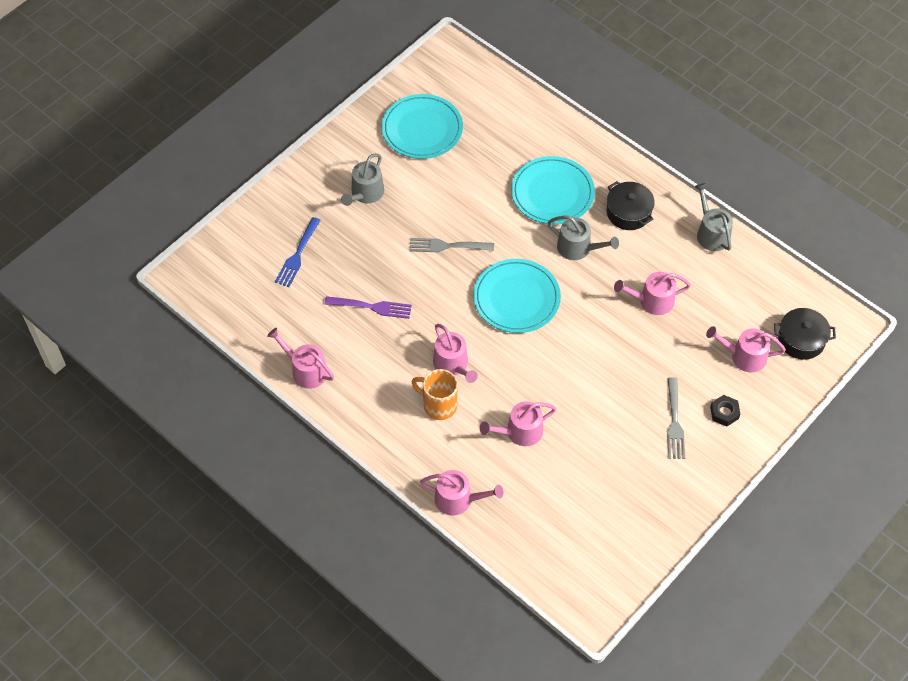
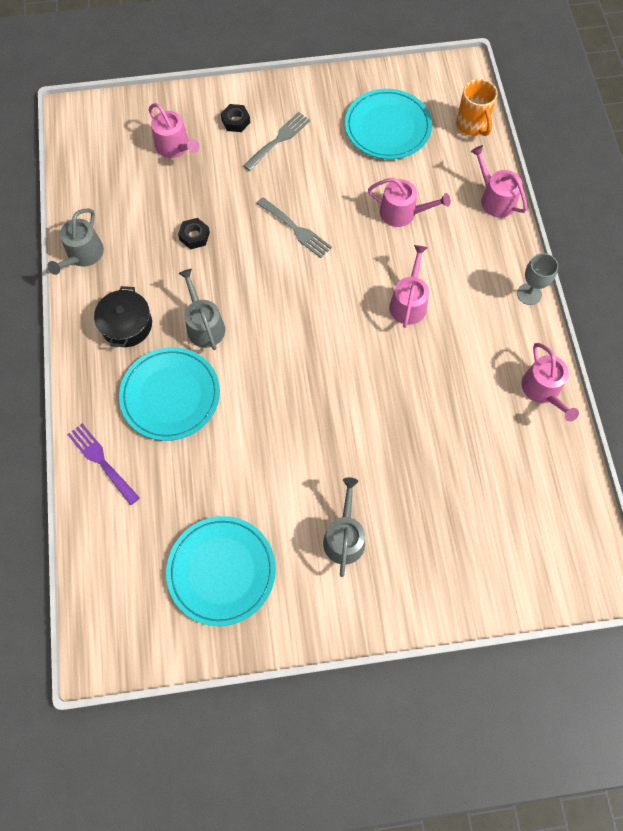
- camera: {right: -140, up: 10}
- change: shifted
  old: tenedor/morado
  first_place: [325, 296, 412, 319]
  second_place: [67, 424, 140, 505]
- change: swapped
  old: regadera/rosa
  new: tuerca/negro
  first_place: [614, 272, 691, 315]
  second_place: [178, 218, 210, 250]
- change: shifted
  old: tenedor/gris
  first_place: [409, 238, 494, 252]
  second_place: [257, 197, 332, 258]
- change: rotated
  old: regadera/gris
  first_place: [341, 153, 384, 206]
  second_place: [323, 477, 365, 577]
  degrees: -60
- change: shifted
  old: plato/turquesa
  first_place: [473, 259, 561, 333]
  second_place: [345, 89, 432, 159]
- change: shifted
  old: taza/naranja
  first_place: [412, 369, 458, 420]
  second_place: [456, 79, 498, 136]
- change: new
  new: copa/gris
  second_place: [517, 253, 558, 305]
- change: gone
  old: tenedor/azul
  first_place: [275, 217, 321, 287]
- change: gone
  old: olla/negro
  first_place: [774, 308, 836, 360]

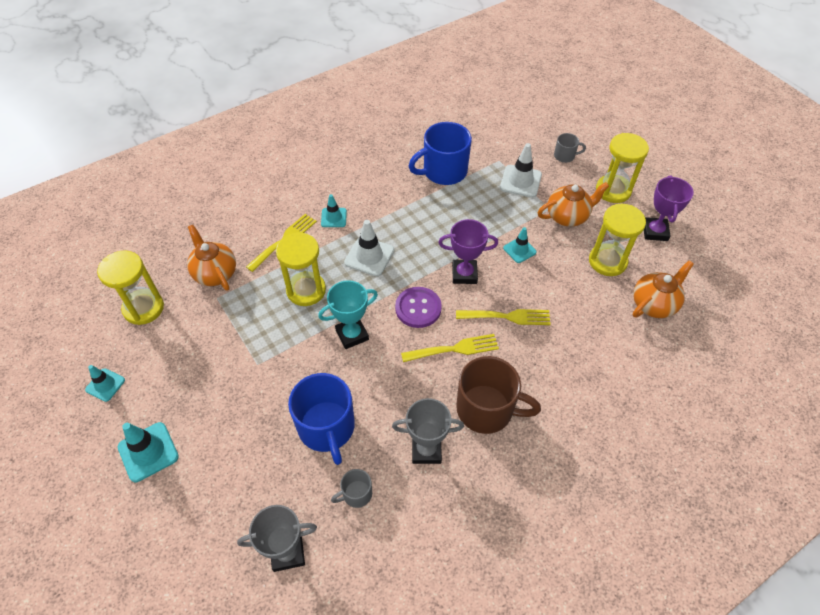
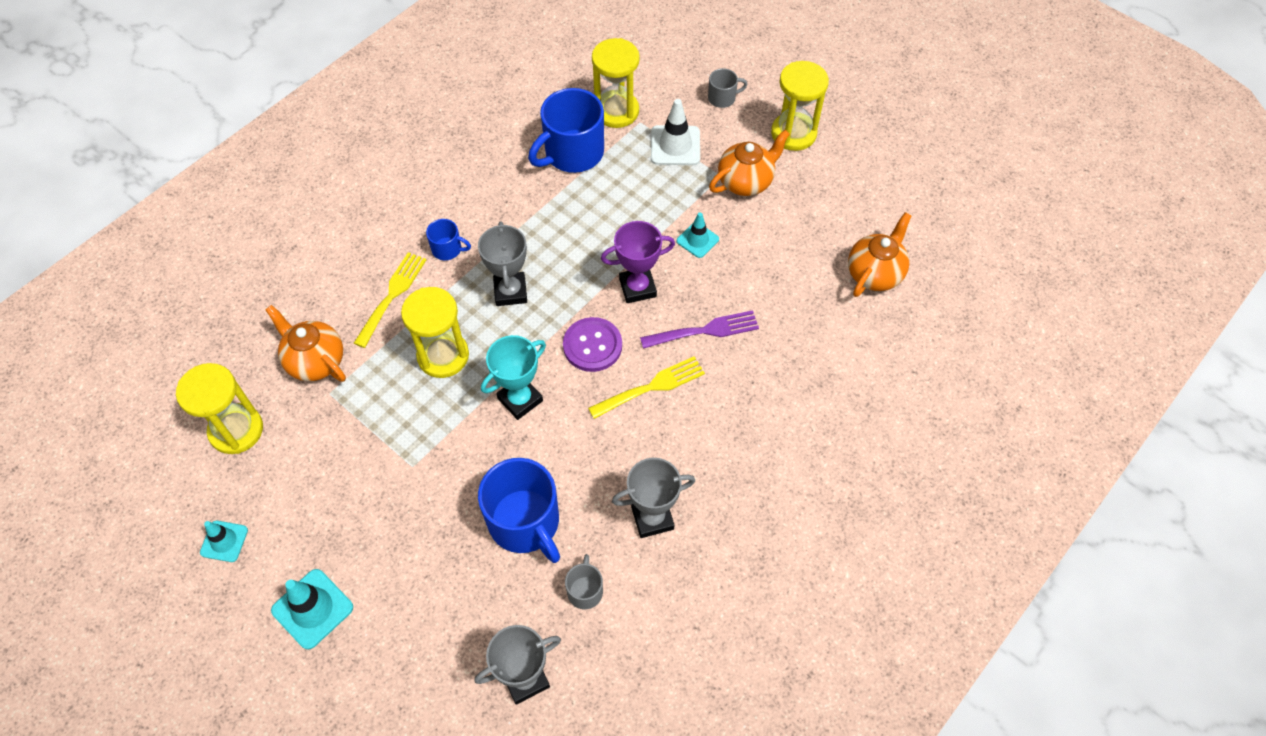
- camera: {right: -15, up: 5}
- change: swapped
  old: cono de tráfico/turquesa
  new: taza/azul
  first_place: [321, 194, 347, 227]
  second_place: [426, 219, 471, 260]
- change: swapped
  old: cono de tráfico/blanco
  new: trofeo/gris
  first_place: [344, 220, 394, 276]
  second_place: [478, 221, 527, 306]
- change: rotated
  old: taza/gris
  first_place: [331, 469, 372, 508]
  second_place: [565, 554, 603, 609]
  degrees: 135
- change: shifted
  old: reloj de arena/amarillo
  first_place: [589, 204, 646, 276]
  second_place: [592, 38, 640, 128]
- change: repainted
  old: tenedor/amarillo
  new: tenedor/morado
  first_place: [456, 309, 551, 325]
  second_place: [640, 310, 759, 349]
- change: gone
  old: taza/marrón
  first_place: [456, 356, 541, 434]
- change: gone
  old: trofeo/morado
  first_place: [644, 175, 694, 241]

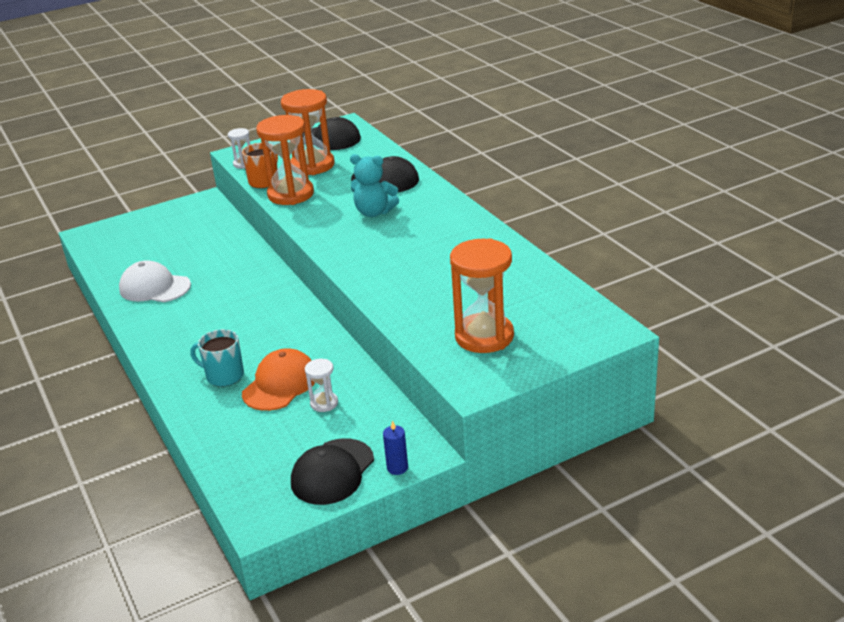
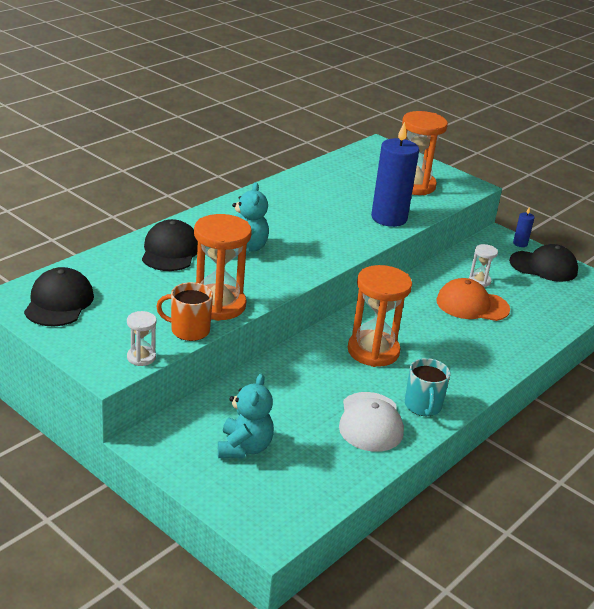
- camera: {right: -115, up: 0}
- change: new
  new: osito/turquesa
  second_place: [218, 374, 274, 458]
- change: shifted
  old: reloj de arena/naranja
  first_place: [281, 89, 335, 175]
  second_place: [348, 265, 412, 367]
- change: new
  new: vela/azul
  second_place: [371, 122, 419, 227]
- change: shifted
  old: taza/turquesa
  first_place: [190, 329, 244, 387]
  second_place: [405, 358, 451, 416]

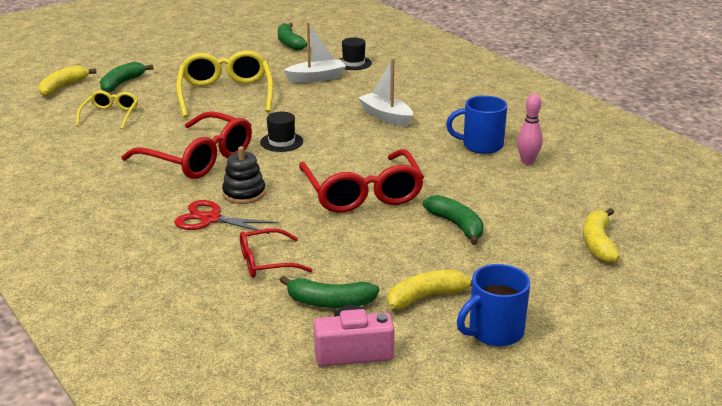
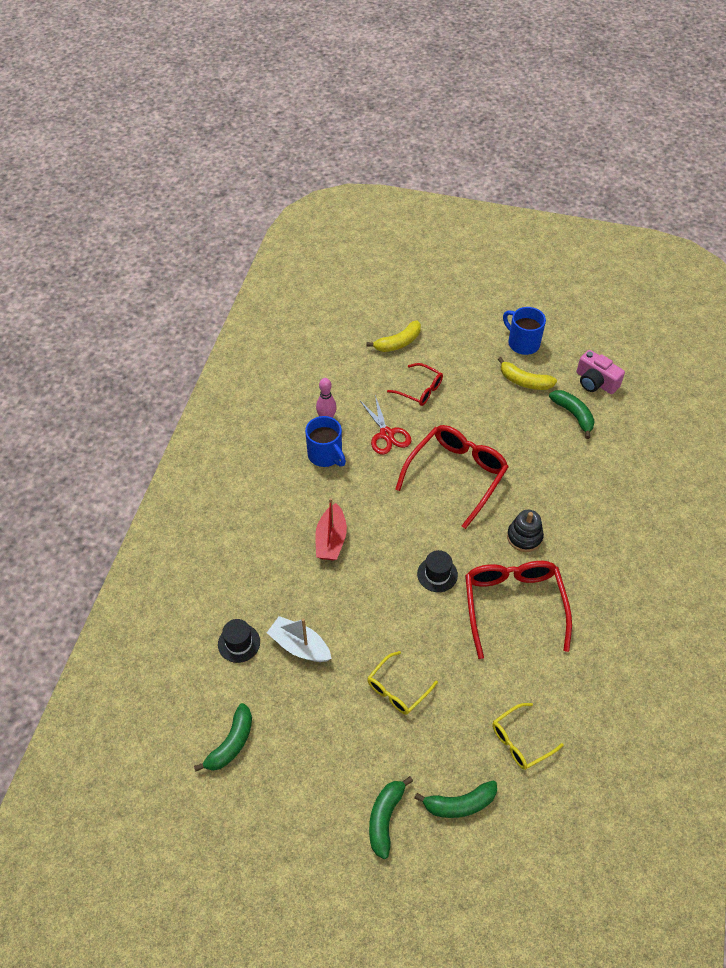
- camera: {right: -130, up: 25}
- change: repainted
  old: barco/blanco
  new: barco/rojo
  first_place: [358, 58, 413, 127]
  second_place: [315, 498, 347, 560]
- change: shifted
  old: tijeras/rojo
  first_place: [175, 200, 279, 234]
  second_place: [360, 395, 411, 455]
- change: scaled
  old: gafas/amarillo
  first_place: [176, 50, 273, 118]
  second_place: [367, 651, 438, 715]
  factor: 0.55
- change: shifted
  old: plátano/verde
  first_place: [423, 195, 484, 245]
  second_place: [369, 776, 413, 859]
- change: shifted
  old: gafas/rojo
  first_place: [240, 228, 312, 278]
  second_place: [387, 363, 443, 406]
- change: rotated
  old: taza/azul
  first_place: [457, 264, 530, 346]
  second_place: [503, 307, 546, 355]
  degrees: -150
- change: gone
  old: plátano/amarillo
  first_place: [38, 65, 97, 96]

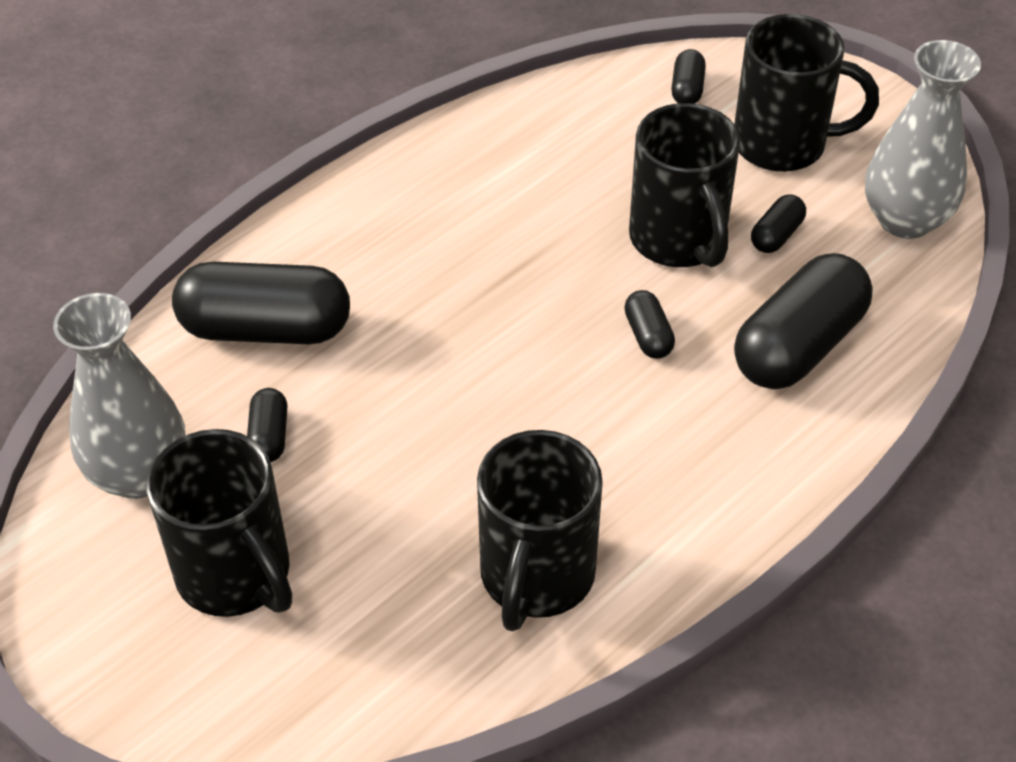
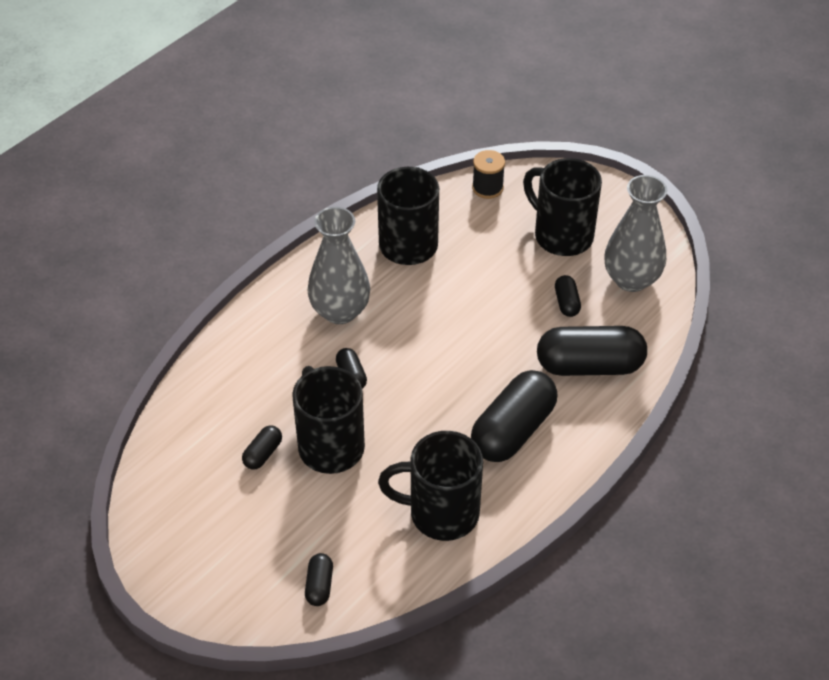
- camera: {right: 175, up: 0}
- change: shifted
  old: florero/gris
  first_place: [865, 40, 981, 239]
  second_place: [307, 207, 370, 324]
- change: shifted
  old: taza/negro
  first_place: [734, 14, 879, 172]
  second_place: [378, 431, 483, 541]
- change: shifted
  old: cápsula/negro
  first_place: [734, 253, 873, 389]
  second_place: [471, 370, 558, 462]
- change: new
  new: carrete/negro
  second_place: [472, 150, 505, 199]

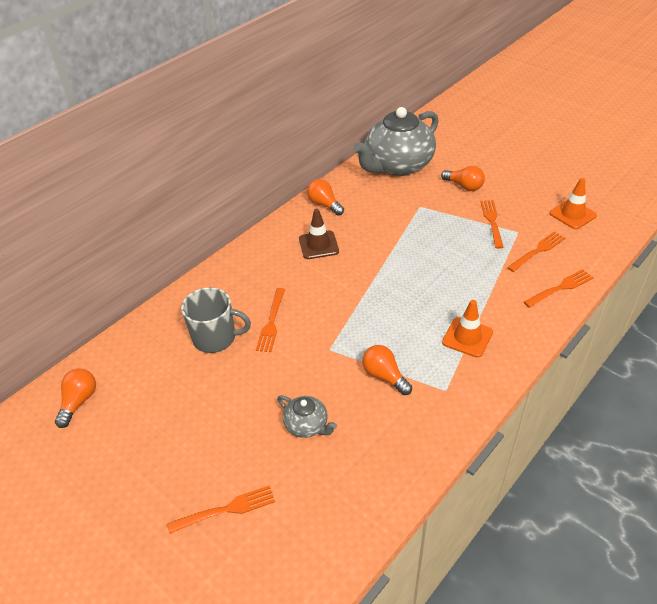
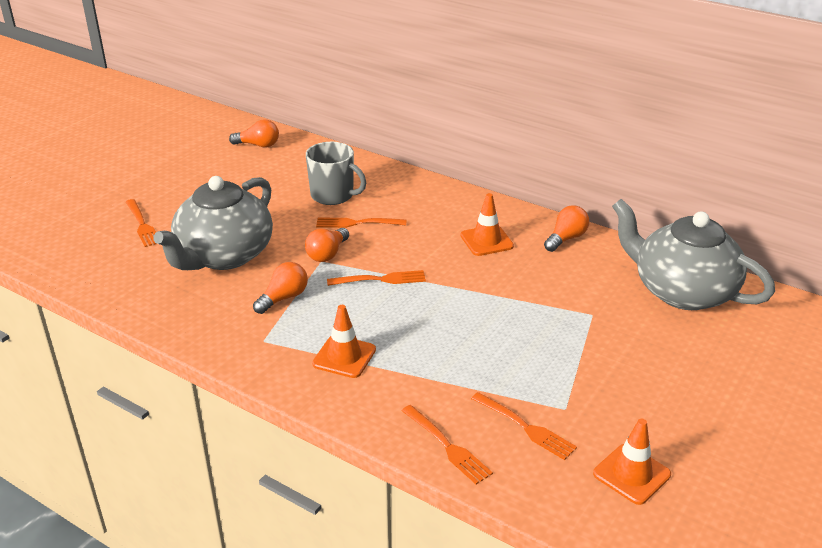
- camera: {right: 80, up: -10}
- change: scaled
  old: tetera/gris
  first_place: [277, 395, 337, 438]
  second_place: [153, 176, 273, 270]
  factor: 2.28
- change: shifted
  old: bombilla/naranja
  first_place: [441, 166, 485, 191]
  second_place: [305, 228, 349, 262]
- change: rotated
  old: taza/gris
  first_place: [181, 287, 251, 353]
  second_place: [306, 142, 366, 205]
  degrees: -60
- change: shifted
  old: tenedor/naranja
  first_place: [481, 200, 504, 249]
  second_place: [327, 270, 426, 286]
- change: repainted
  old: cono de tráfico/marrón
  new: cono de tráfico/naranja
  first_place: [299, 209, 339, 259]
  second_place: [460, 193, 514, 256]

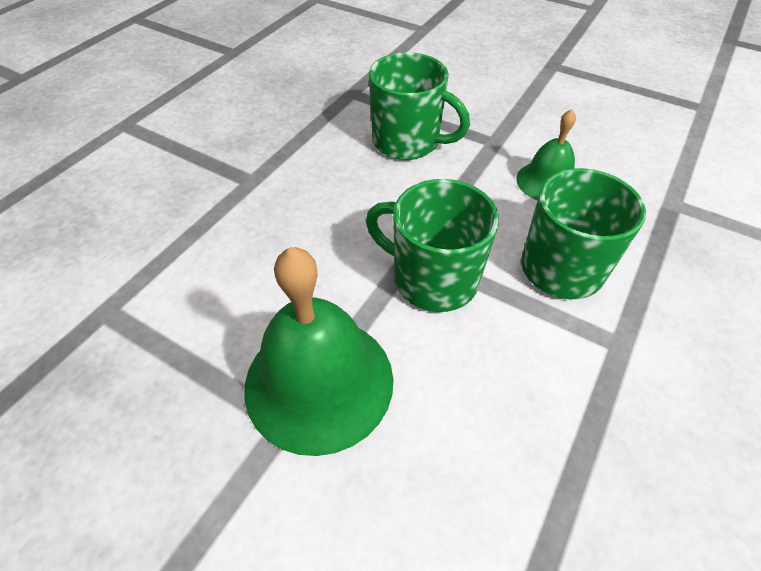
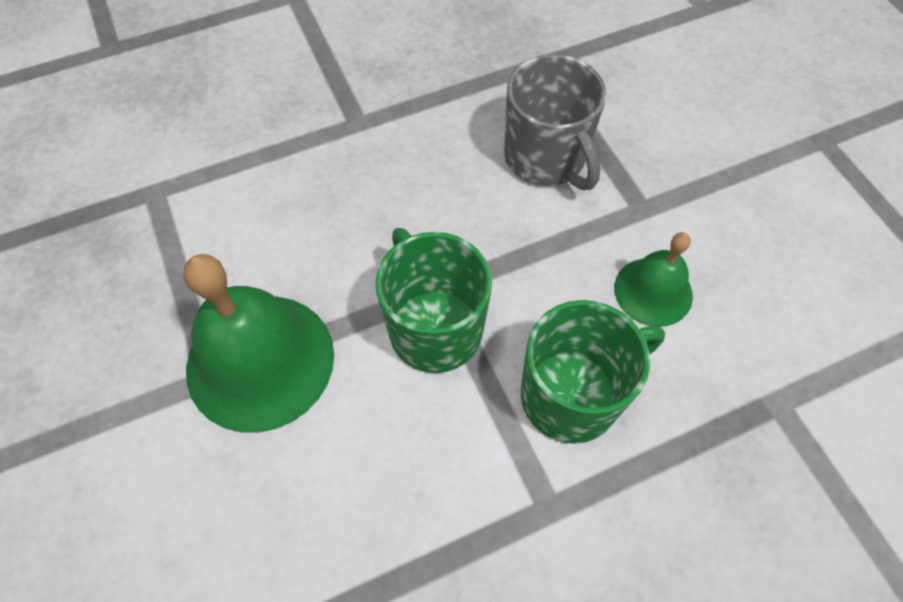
- camera: {right: 35, up: 10}
- change: repainted
  old: taza/verde
  new: taza/gris
  first_place: [369, 52, 470, 160]
  second_place: [504, 54, 606, 190]

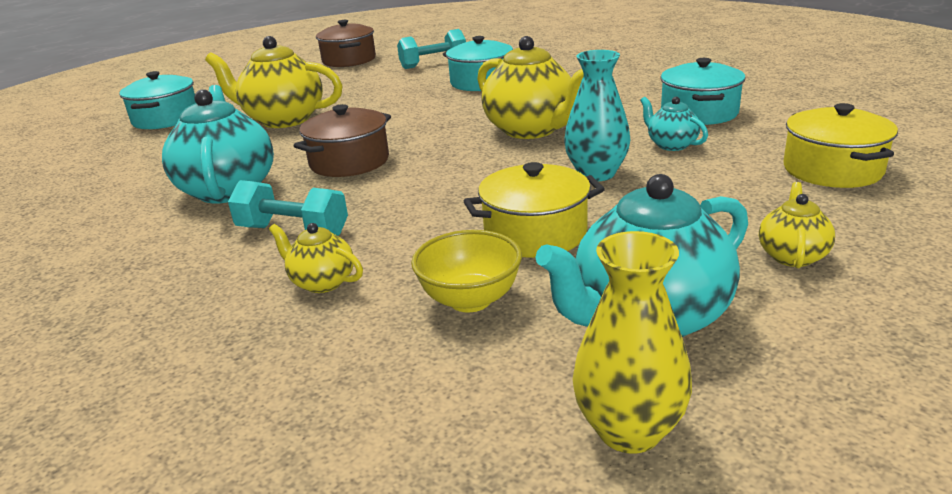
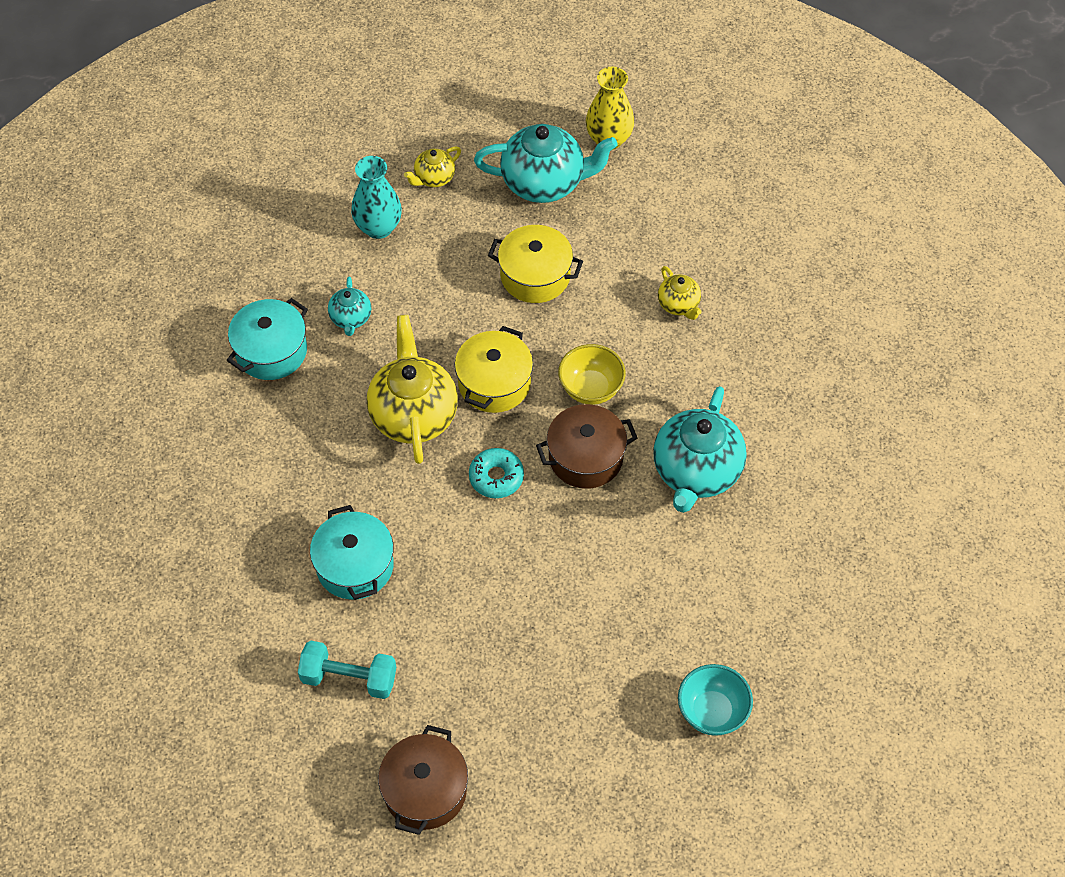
- camera: {right: -150, up: 30}
- change: shifted
  old: florero/turquesa
  first_place: [564, 50, 630, 181]
  second_place: [351, 156, 402, 239]
- change: shifted
  old: olla/amarillo
  first_place: [783, 103, 898, 188]
  second_place: [455, 326, 533, 413]
- change: new
  new: rosquilla/turquesa
  second_place: [469, 448, 524, 498]
- change: shifted
  old: cuenco/amarillo
  first_place: [411, 230, 522, 312]
  second_place: [558, 344, 626, 405]
- change: swapped
  old: olla/turquesa
  new: cuenco/turquesa
  first_place: [119, 71, 196, 129]
  second_place: [678, 664, 753, 736]
- change: gone
  old: tetera/amarillo
  first_place: [205, 36, 343, 128]
- change: gone
  old: mancuerna/turquesa
  first_place: [228, 180, 348, 236]

